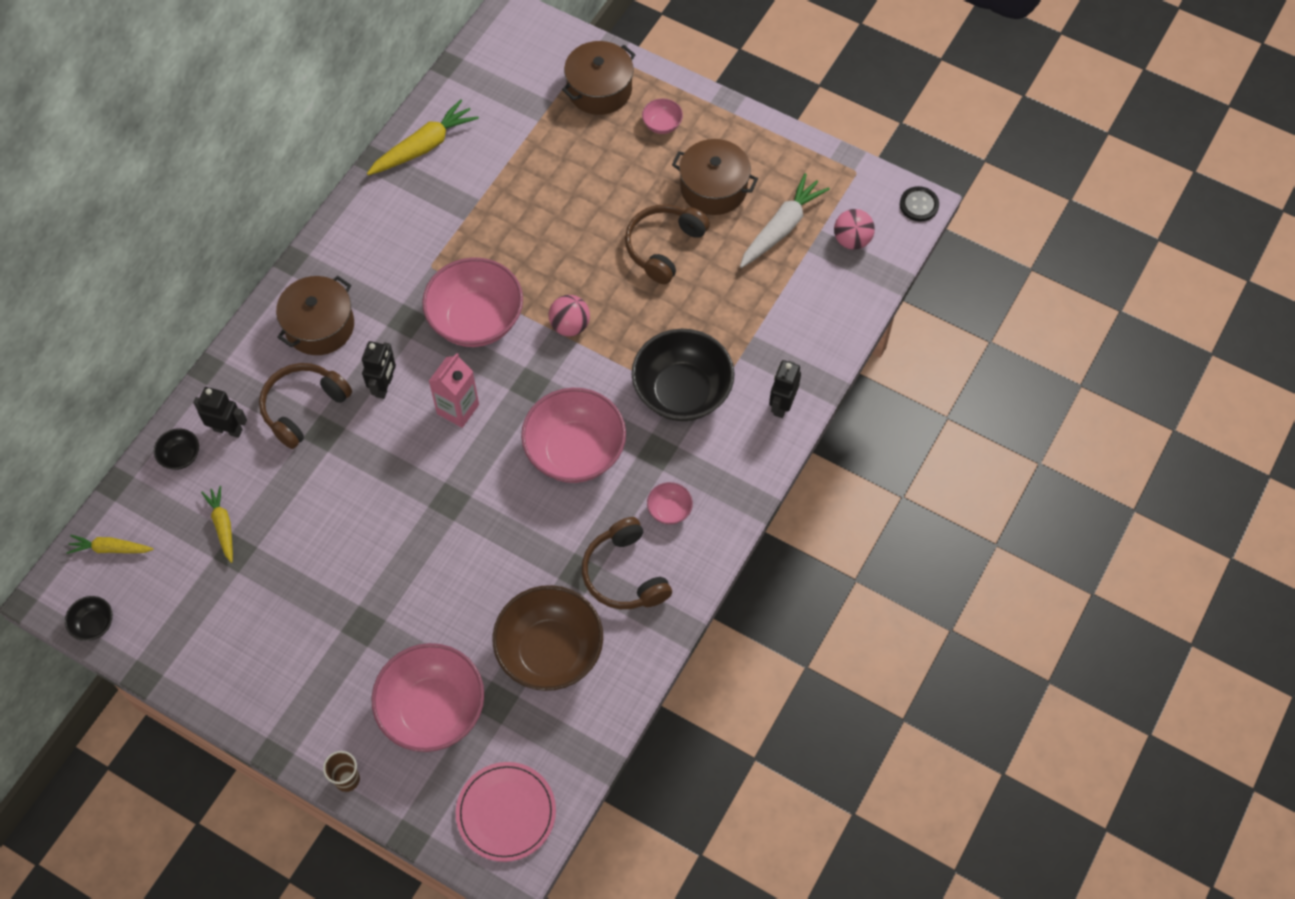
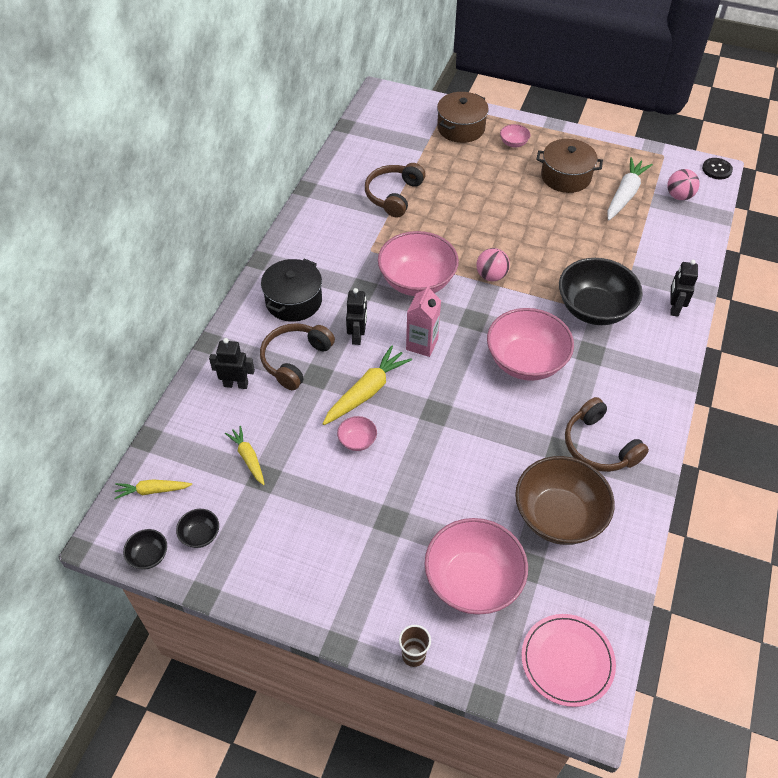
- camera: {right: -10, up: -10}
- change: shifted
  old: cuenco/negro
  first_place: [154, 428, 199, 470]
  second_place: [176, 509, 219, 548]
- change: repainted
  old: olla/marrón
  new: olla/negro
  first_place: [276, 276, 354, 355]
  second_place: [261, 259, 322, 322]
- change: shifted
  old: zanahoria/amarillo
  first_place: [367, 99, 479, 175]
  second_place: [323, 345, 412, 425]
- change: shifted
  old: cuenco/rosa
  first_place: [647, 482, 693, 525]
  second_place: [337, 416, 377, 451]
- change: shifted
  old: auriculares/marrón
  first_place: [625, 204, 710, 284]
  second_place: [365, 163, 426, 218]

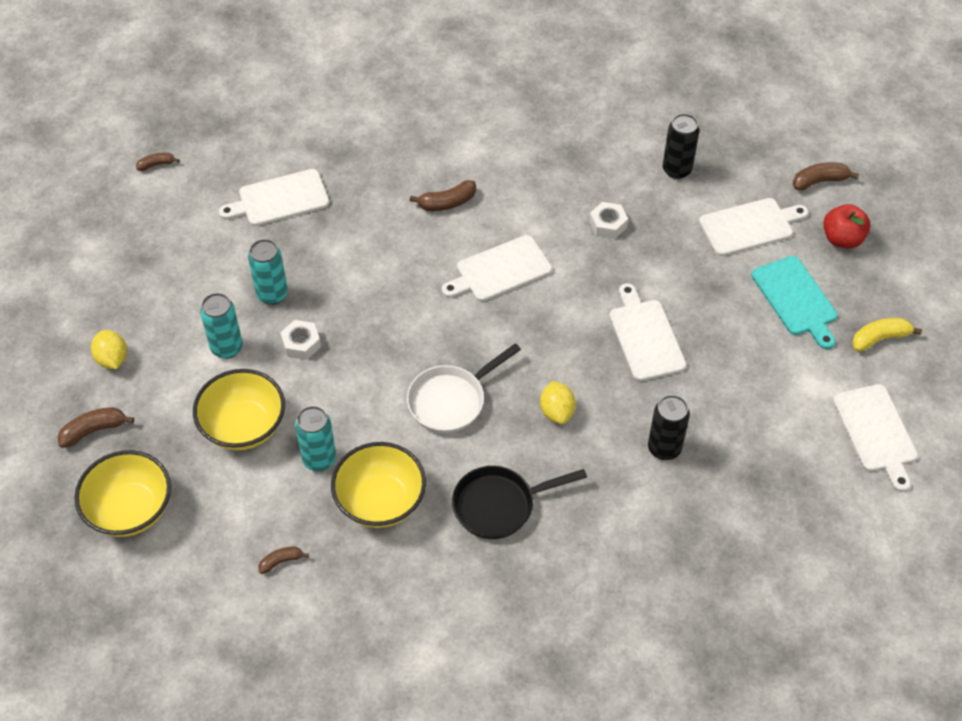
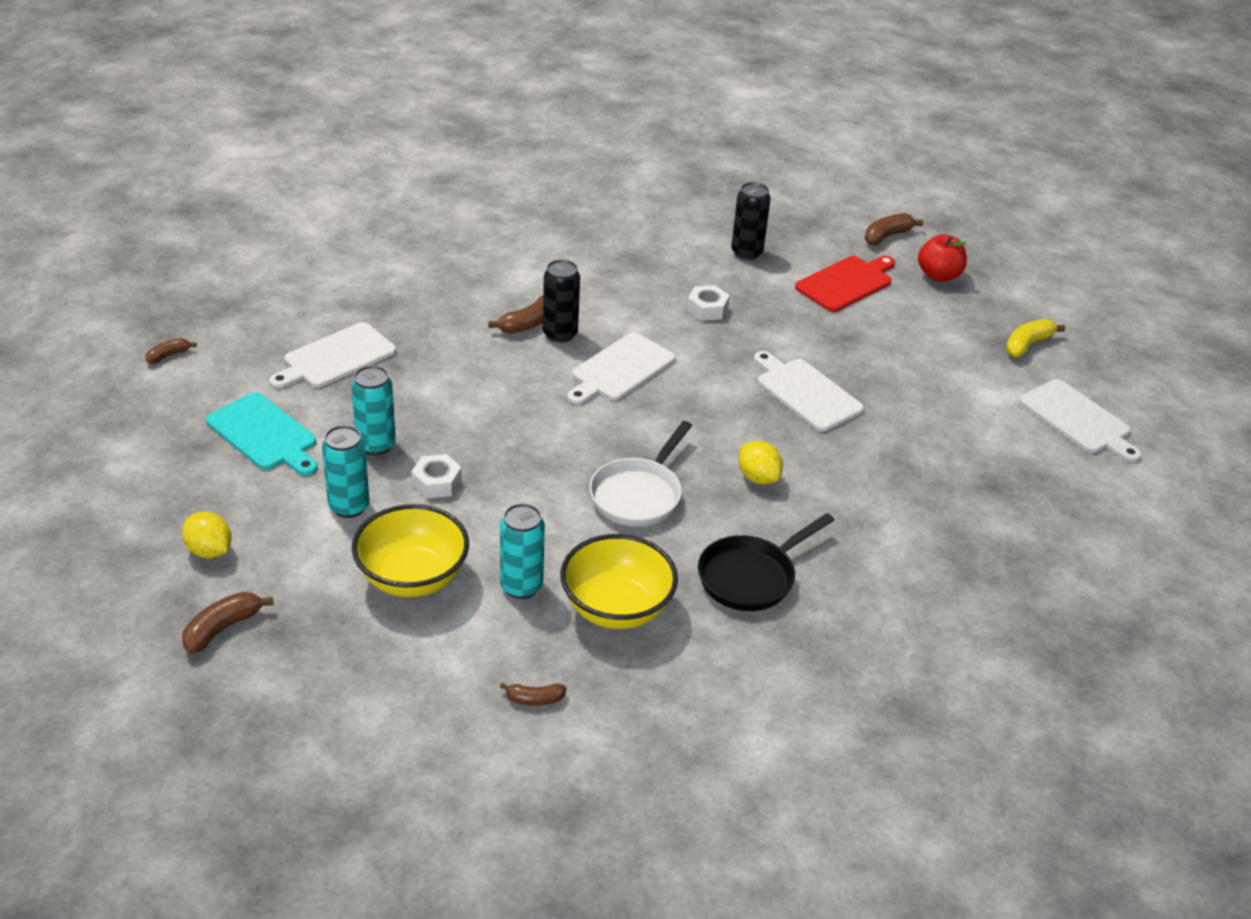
- camera: {right: -25, up: -15}
- change: shifted
  old: tabla de cortar/turquesa
  first_place: [751, 256, 838, 349]
  second_place: [206, 392, 318, 476]
- change: rotated
  old: plátano/marrón
  first_place: [258, 546, 309, 574]
  second_place: [500, 682, 567, 706]
  degrees: -135
- change: shifted
  old: lata/negro
  first_place: [648, 395, 690, 460]
  second_place: [543, 259, 580, 343]
- change: repainted
  old: tabla de cortar/blanco
  new: tabla de cortar/rojo
  first_place: [699, 198, 809, 256]
  second_place: [795, 256, 895, 312]
- change: gone
  old: cuenco/amarillo
  first_place: [74, 450, 171, 537]

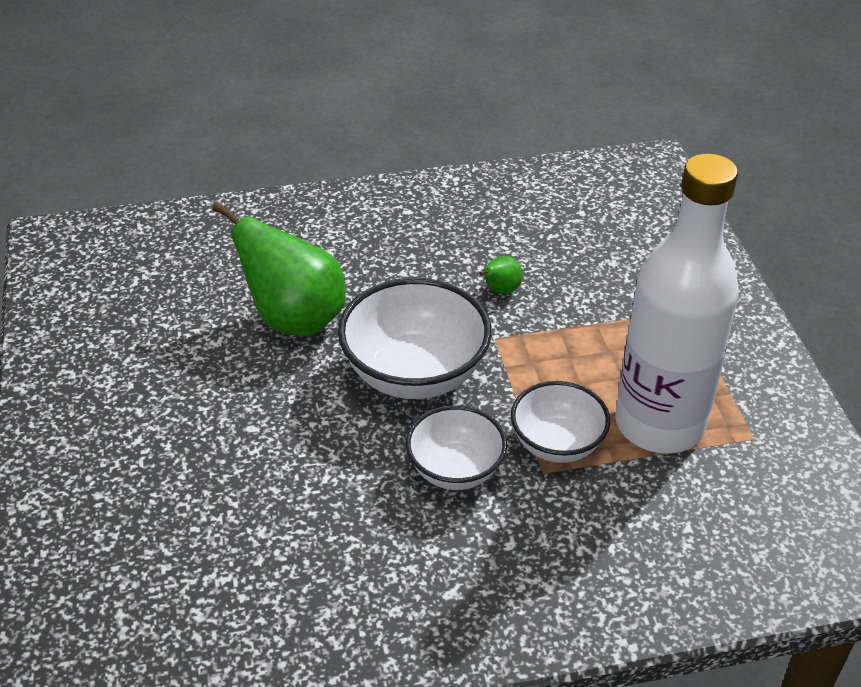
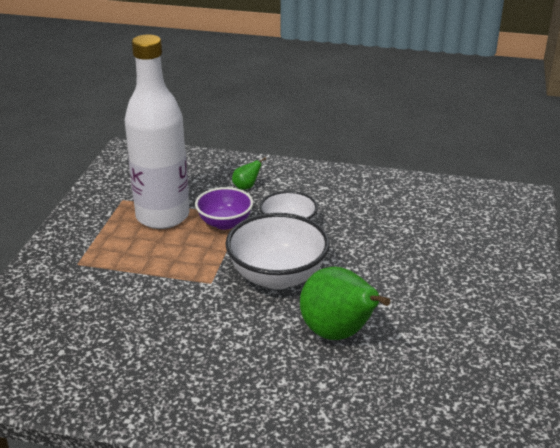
- camera: {right: -155, up: -10}
- change: repainted
  old: cuenco/blanco
  new: cuenco/morado
  first_place: [511, 381, 610, 463]
  second_place: [195, 187, 253, 230]
- change: shifted
  old: pera/verde
  first_place: [479, 256, 523, 294]
  second_place: [232, 157, 266, 190]

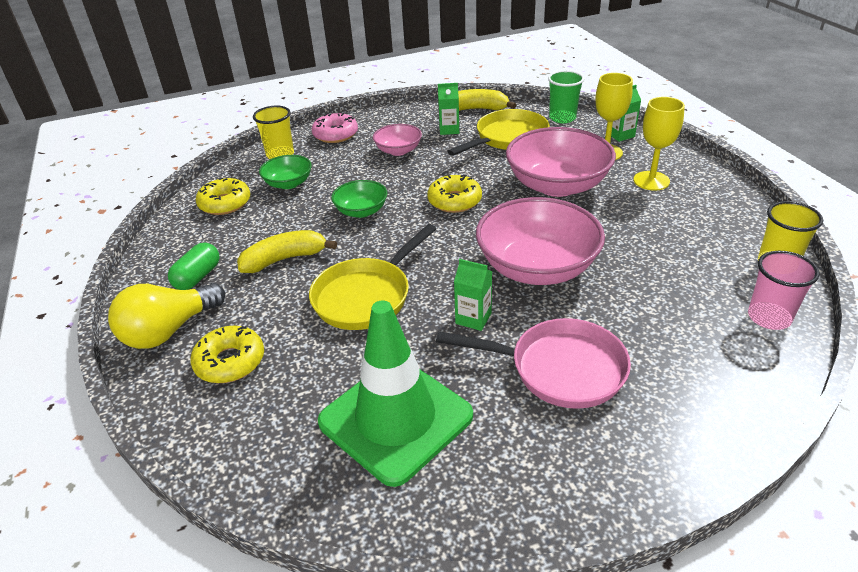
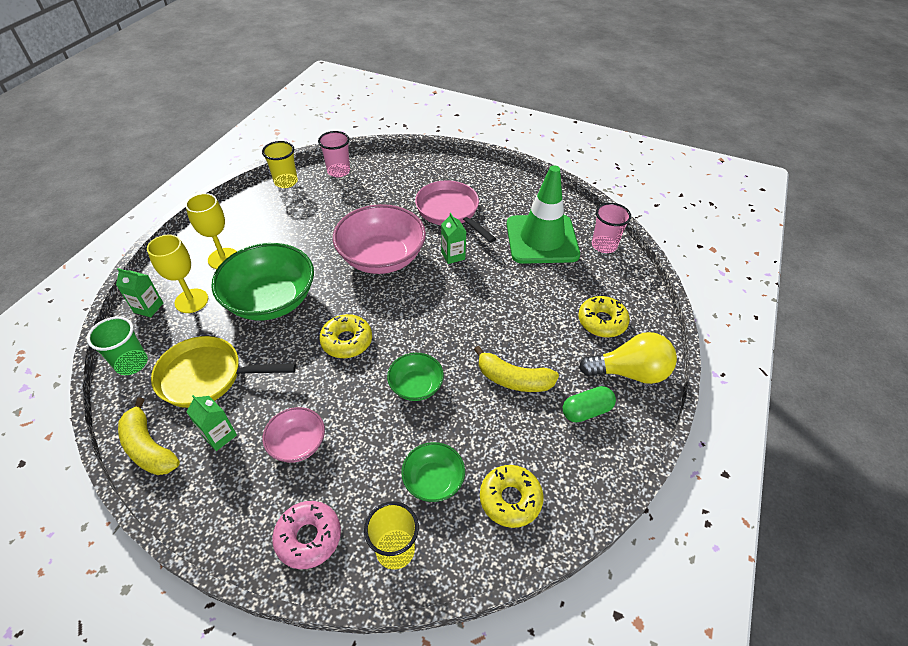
- camera: {right: -140, up: 10}
- change: repainted
  old: cuenco/rosa
  new: cuenco/verde
  first_place: [506, 127, 616, 197]
  second_place: [211, 243, 314, 320]
- change: new
  new: vaso/rosa
  second_place: [592, 203, 631, 253]
- change: gone
  old: sartén/amarillo
  first_place: [309, 224, 437, 330]

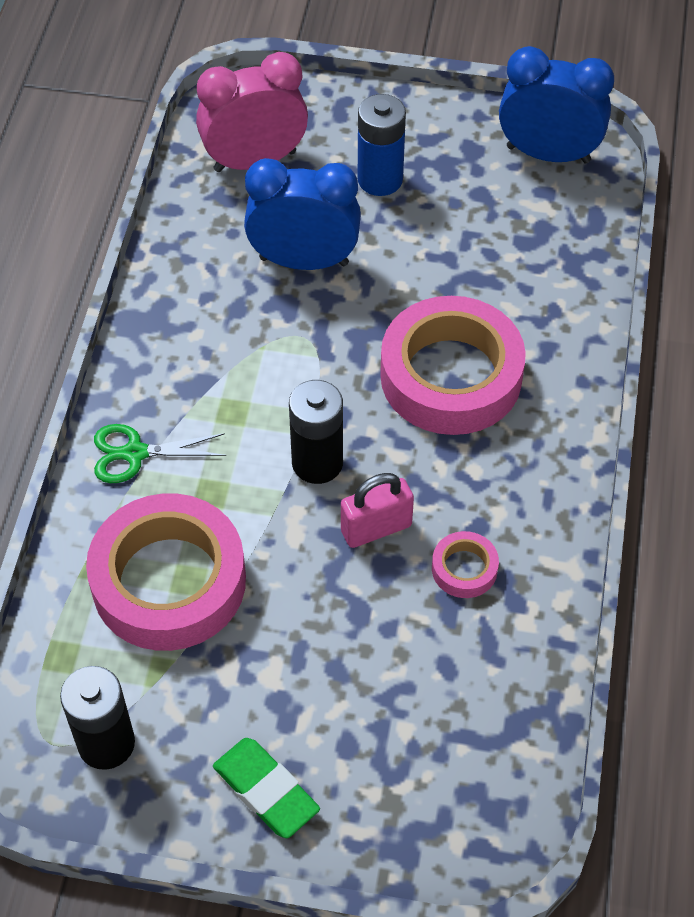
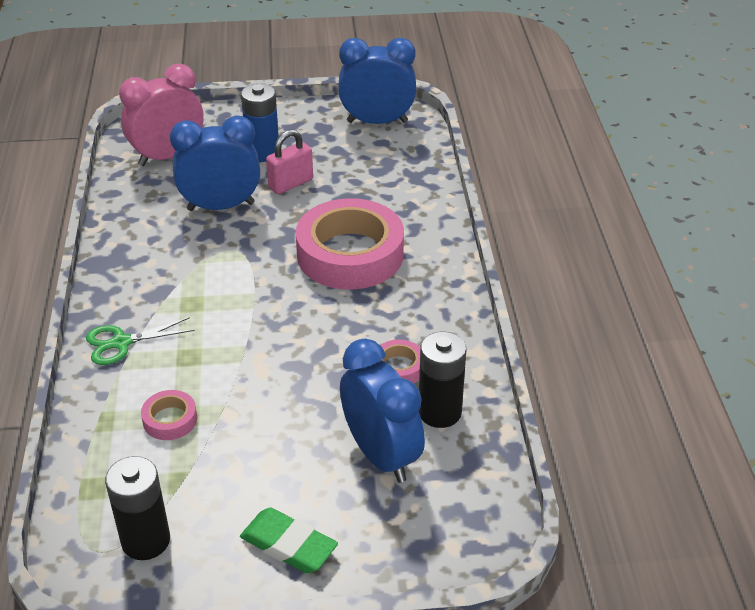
- camera: {right: -15, up: -15}
- change: scaled
  old: cinta adhesiva/rosa
  first_place: [86, 494, 246, 651]
  second_place: [141, 390, 197, 440]
  factor: 0.43
- change: shifted
  old: candado/rosa
  first_place: [341, 473, 414, 548]
  second_place: [266, 129, 313, 194]
- change: new
  new: despertador/azul
  second_place: [340, 339, 425, 483]
- change: shifted
  old: pila/negro
  first_place: [289, 380, 343, 484]
  second_place: [419, 332, 466, 428]

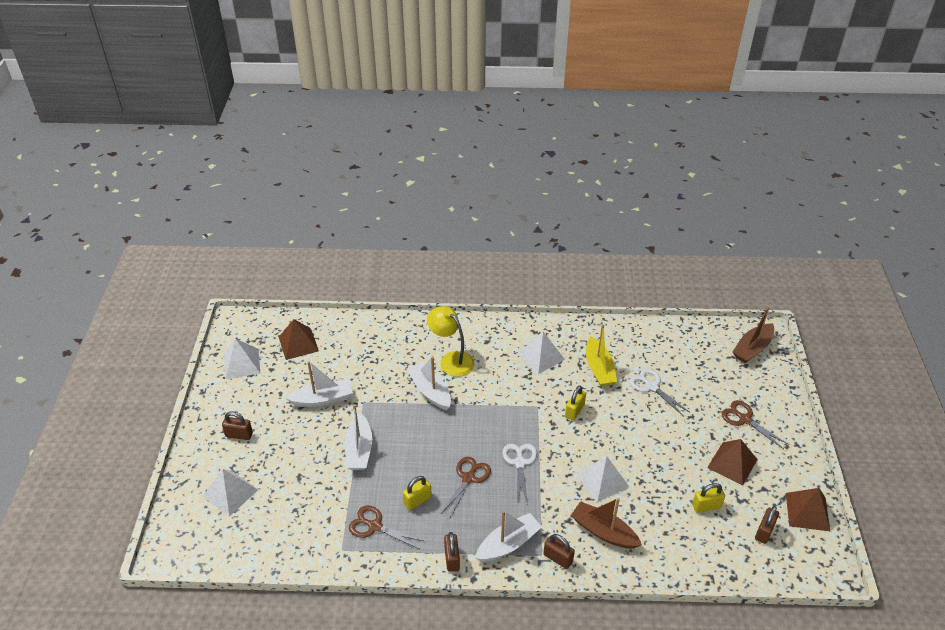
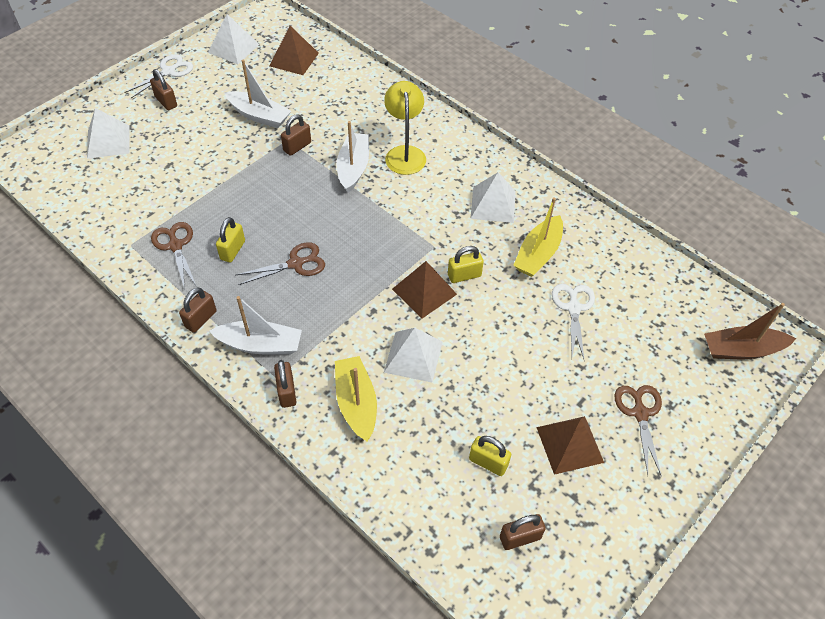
- camera: {right: 40, up: 10}
- change: shifted
  old: tijeras/blanco
  first_place: [502, 443, 537, 505]
  second_place: [124, 54, 193, 98]
- change: rotated
  old: candado/amarillo
  first_place: [403, 476, 432, 510]
  second_place: [216, 217, 245, 262]
  degrees: -75
- change: new
  new: candado/marrón
  second_place: [281, 114, 311, 156]
- change: repainted
  old: barco/marrón
  new: barco/amarillo
  first_place: [571, 498, 642, 549]
  second_place: [335, 356, 377, 442]
- change: shifted
  old: pirámide/marrón
  first_place: [786, 488, 830, 531]
  second_place: [392, 261, 457, 318]
- change: gone
  old: barco/blanco
  first_place: [344, 404, 372, 470]

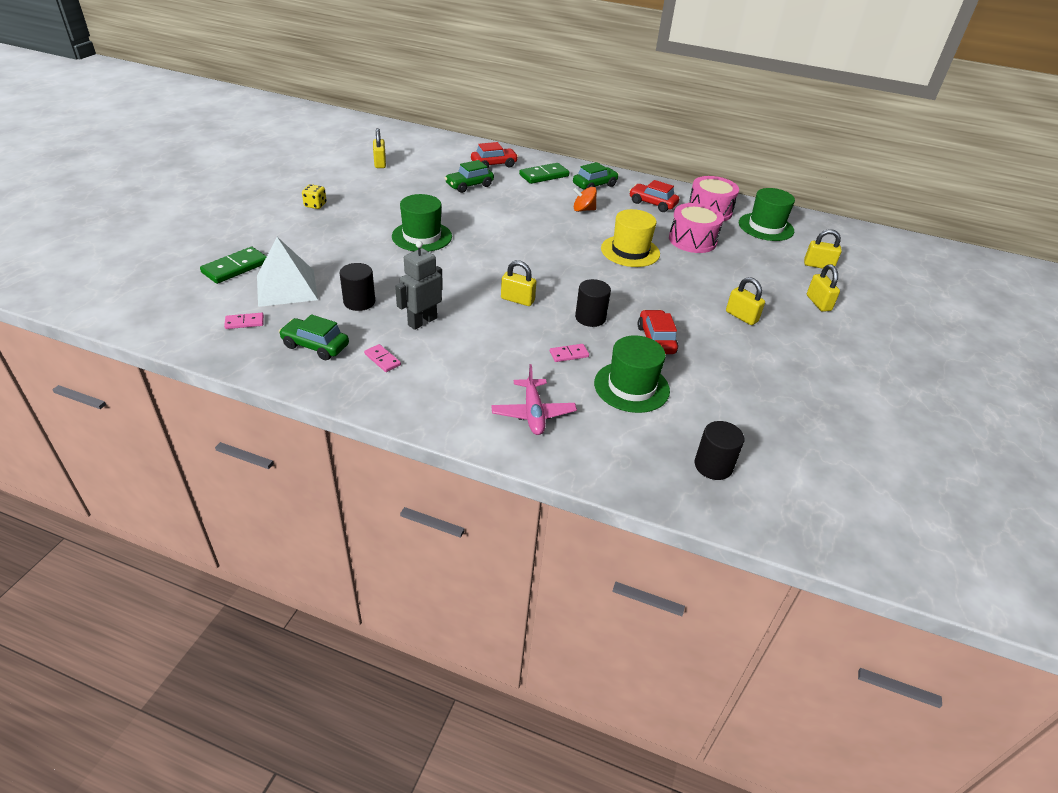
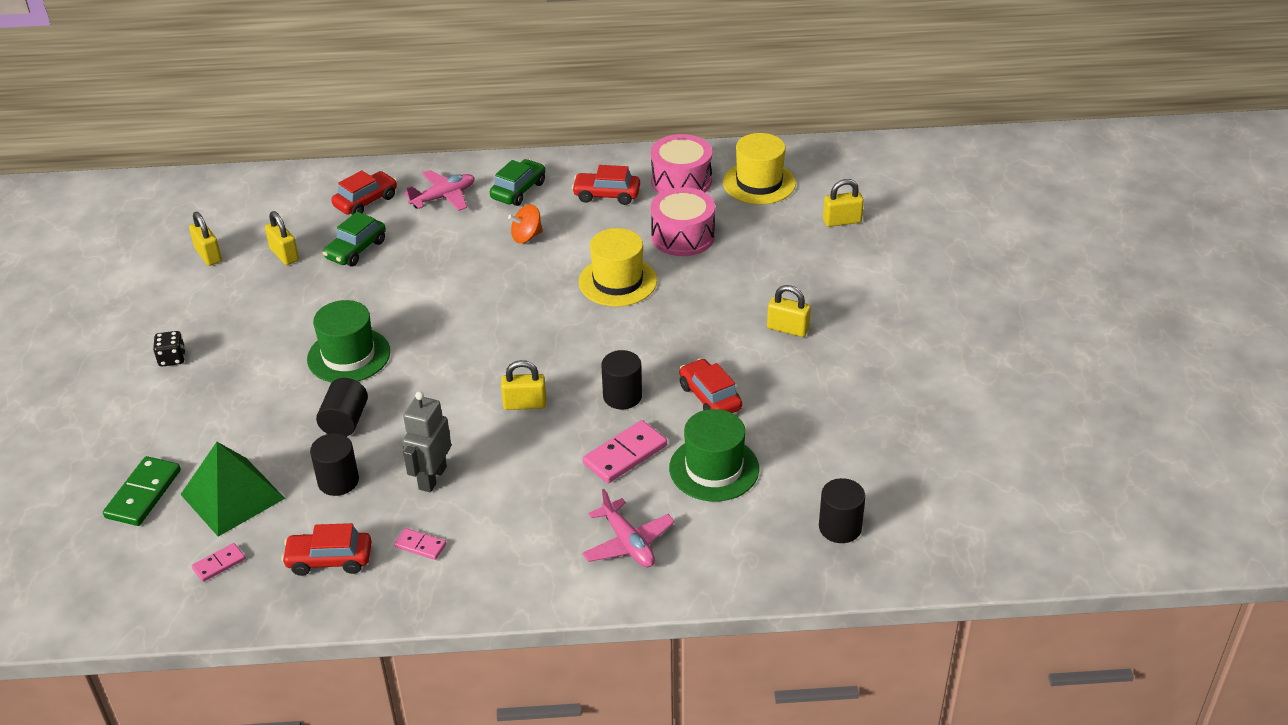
- camera: {right: -20, up: 0}
- change: repainted
  old: dado/amarillo
  new: dado/negro
  first_place: [302, 184, 327, 209]
  second_place: [153, 331, 185, 367]
- change: repainted
  old: pirámide/blanco
  new: pirámide/verde
  first_place: [257, 237, 318, 307]
  second_place: [180, 442, 285, 537]
- change: shifted
  old: candado/amarillo
  first_place: [807, 264, 840, 312]
  second_place: [265, 211, 299, 265]
- change: repainted
  old: coche/verde
  new: coche/rojo
  first_place: [279, 314, 349, 360]
  second_place: [281, 523, 372, 576]
- change: new
  new: cilindro/negro
  second_place: [316, 378, 368, 436]
- change: swapped
  old: ficha de dominó/verde
  new: avión/rosa
  first_place: [519, 163, 569, 184]
  second_place: [404, 170, 475, 211]
- change: scaled
  old: ficha de dominó/rosa
  first_place: [550, 344, 589, 362]
  second_place: [583, 420, 667, 483]
  factor: 1.79
- change: repainted
  old: sombrero/verde
  new: sombrero/amarillo
  first_place: [739, 188, 795, 241]
  second_place: [723, 133, 796, 204]

